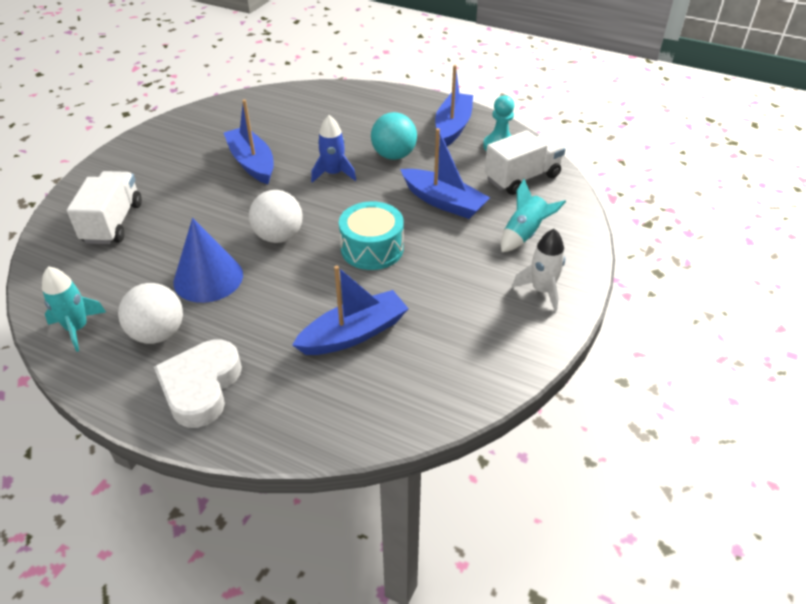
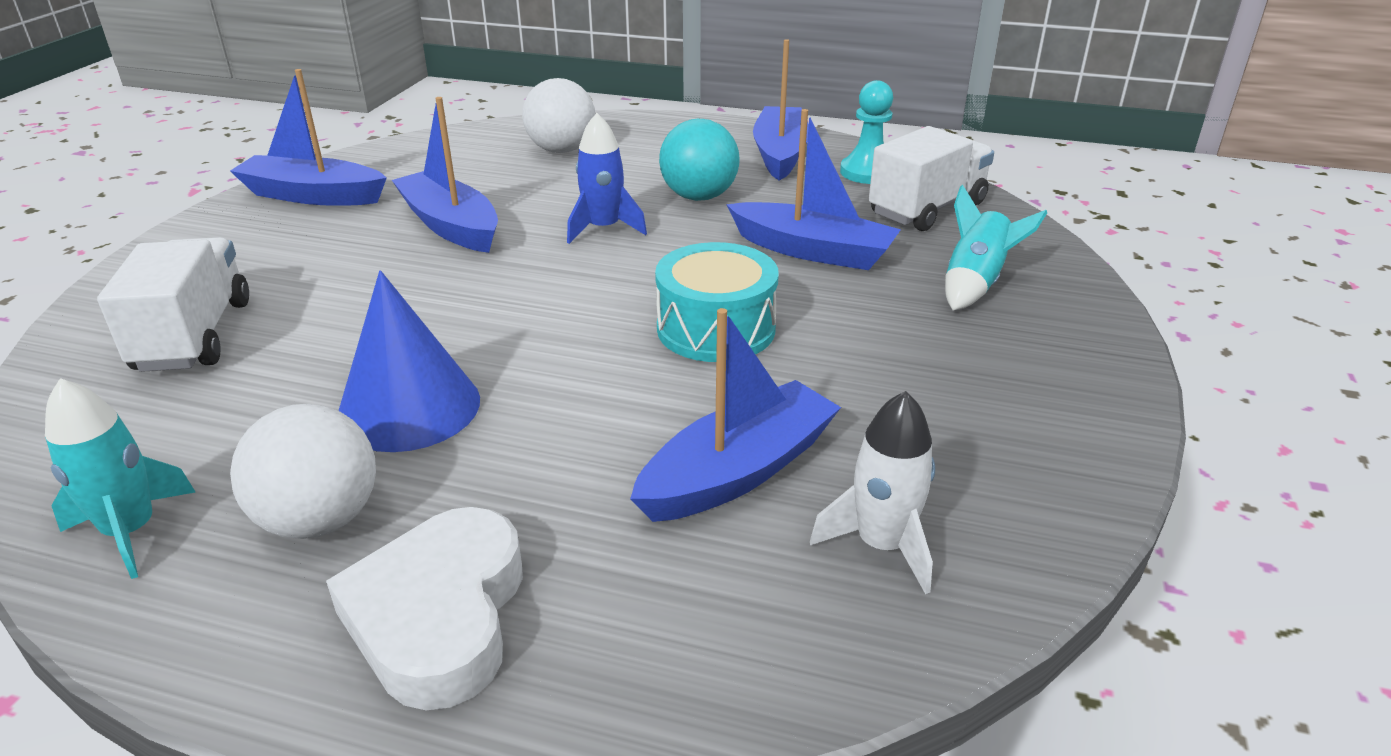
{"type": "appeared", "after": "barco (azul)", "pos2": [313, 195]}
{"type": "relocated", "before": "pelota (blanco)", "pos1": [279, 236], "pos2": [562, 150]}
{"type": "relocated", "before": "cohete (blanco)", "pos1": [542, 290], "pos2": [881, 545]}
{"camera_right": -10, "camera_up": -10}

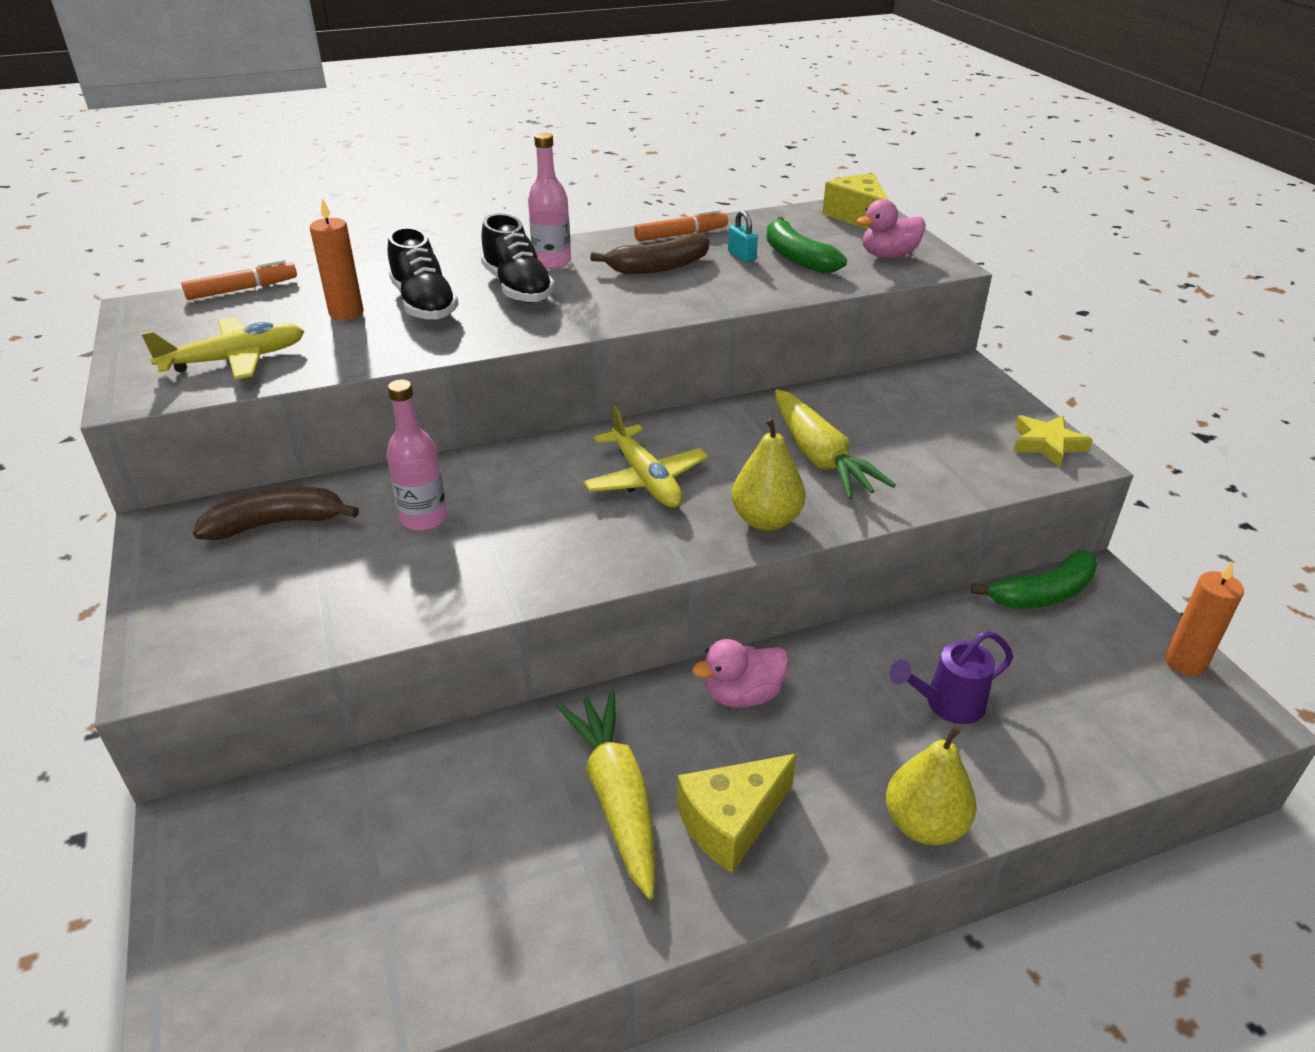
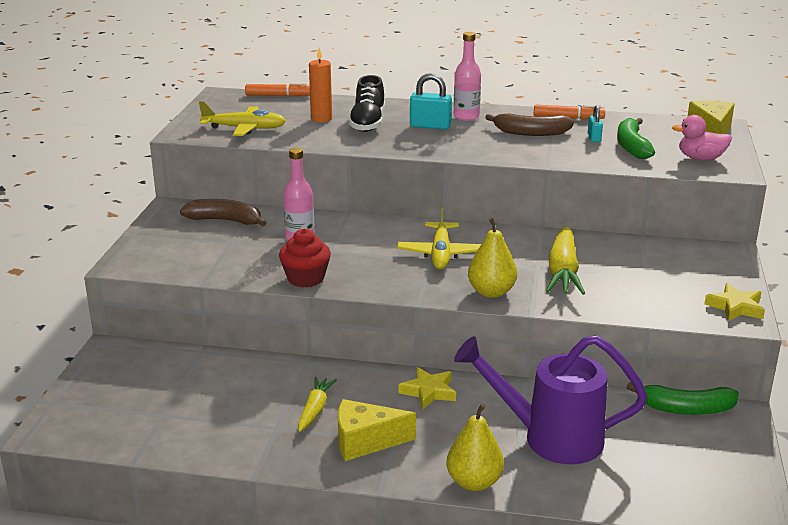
{"type": "appeared", "after": "magdalena (rojo)", "pos2": [305, 278]}
{"type": "size", "before": "zanahoria (amarillo)", "pos1": [616, 797], "pos2": [315, 410], "scale": 0.6}
{"type": "exchanged", "before": "pato (rosa)", "after": "estrella (amarillo)", "pos1": [742, 695], "pos2": [428, 391]}
{"type": "exchanged", "before": "zapato (negro)", "after": "candado (turquesa)", "pos1": [518, 288], "pos2": [430, 126]}
{"type": "size", "before": "regadera (morado)", "pos1": [947, 704], "pos2": [551, 438], "scale": 1.89}
{"type": "missing", "before": "vela (naranja)", "pos1": [1185, 663]}
{"camera_right": 30, "camera_up": -10}

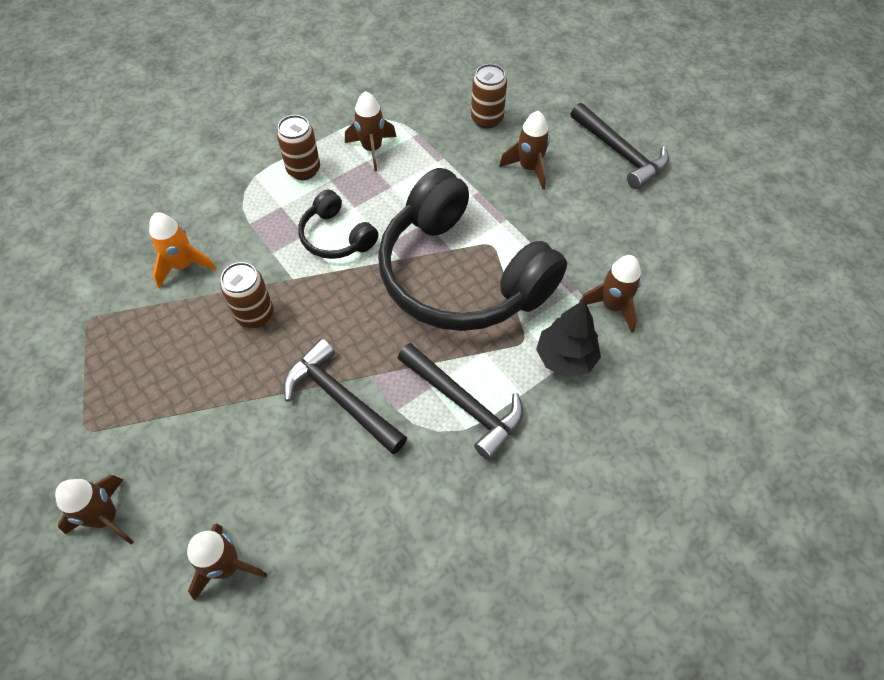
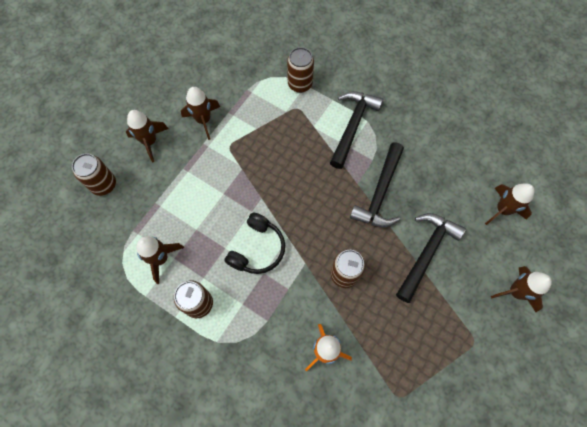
{"type": "relocated", "before": "cohete (marrón)", "pos1": [612, 306], "pos2": [203, 120]}
{"type": "exchanged", "before": "árbol (negro)", "after": "lata (marrón)", "pos1": [565, 358], "pos2": [300, 84]}
{"type": "relocated", "before": "martillo (negro)", "pos1": [620, 153], "pos2": [426, 252]}
{"type": "missing", "before": "auriculares (negro)", "pos1": [461, 275]}
{"camera_right": -110, "camera_up": 10}

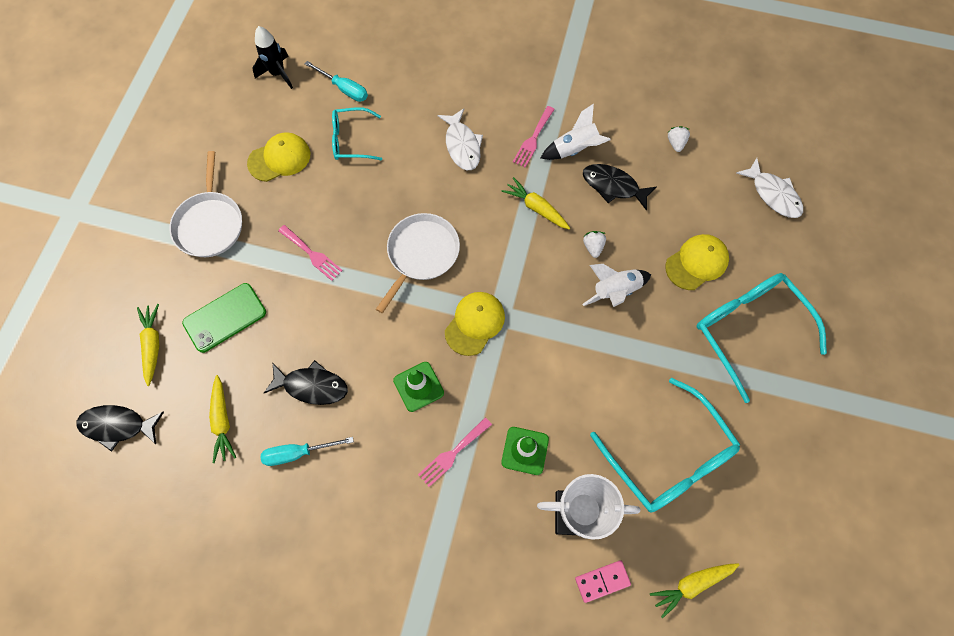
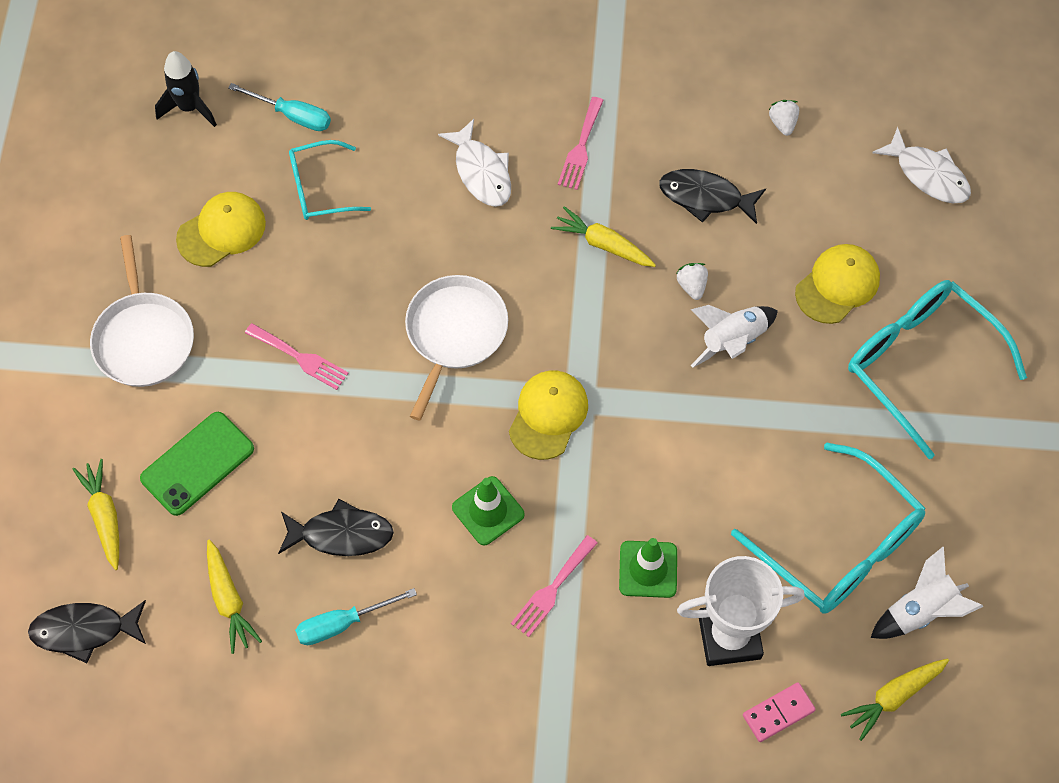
{"type": "relocated", "before": "cohete (blanco)", "pos1": [575, 149], "pos2": [920, 611]}
{"camera_right": -10, "camera_up": -5}

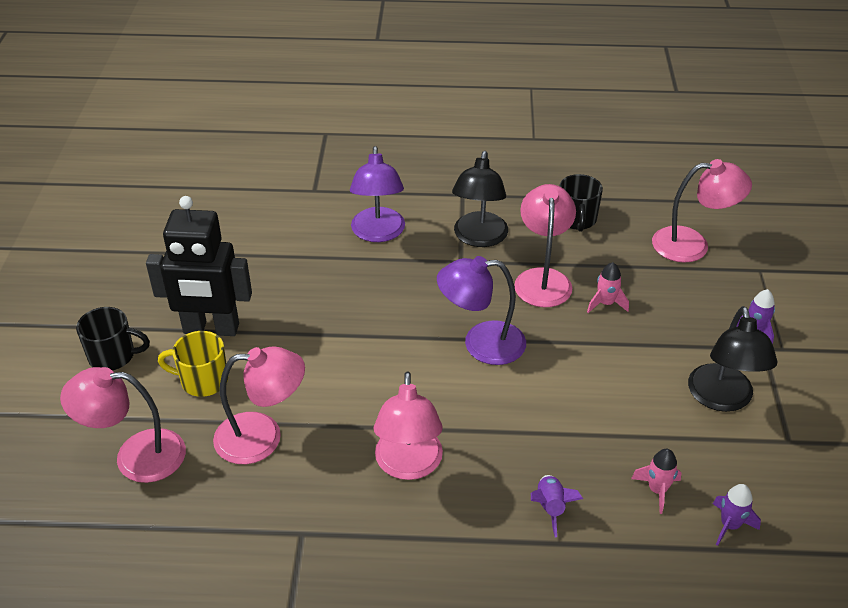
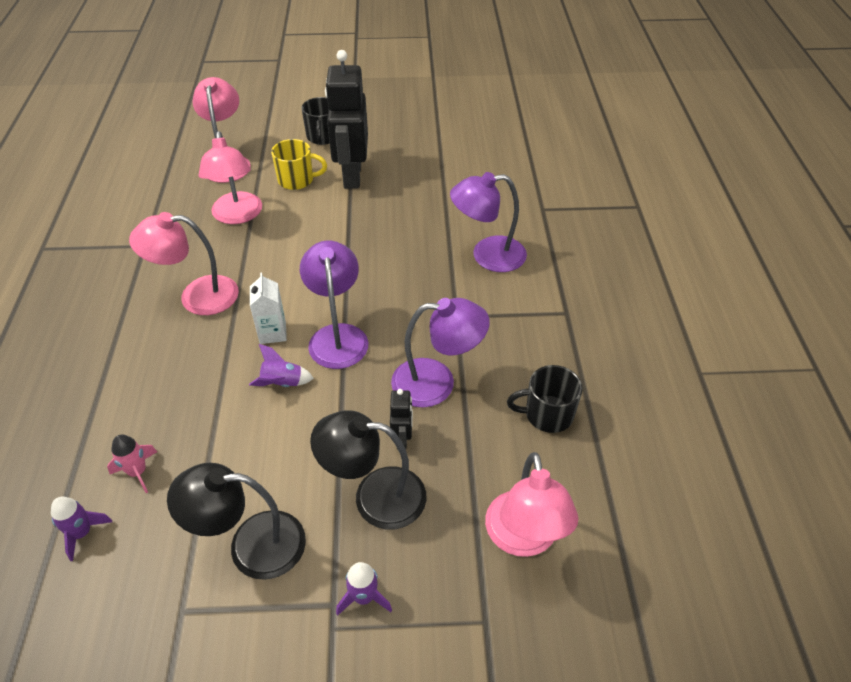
{"type": "relocated", "before": "cohete (morado)", "pos1": [550, 508], "pos2": [282, 383]}
{"type": "appeared", "after": "cartón de leche (blanco)", "pos2": [273, 333]}
{"type": "spun", "before": "taza (amarillo)", "pos1": [203, 380], "pos2": [297, 180], "turn": 90}
{"type": "relocated", "before": "lámpara (negro)", "pos1": [479, 238], "pos2": [375, 496]}
{"type": "exchanged", "before": "cohete (rosa)", "after": "robot (negro)", "pos1": [605, 303], "pos2": [402, 438]}
{"type": "colour", "before": "lámpara (rosa)", "after": "lámpara (morado)", "pos1": [542, 279], "pos2": [437, 382]}
{"camera_right": 85, "camera_up": 5}

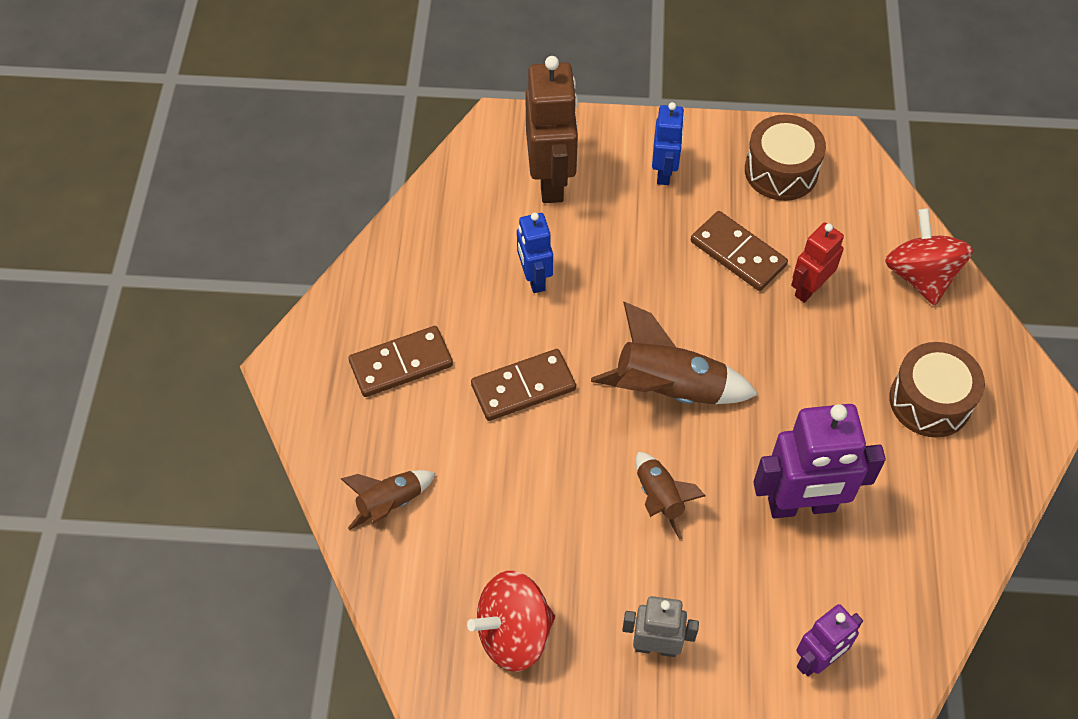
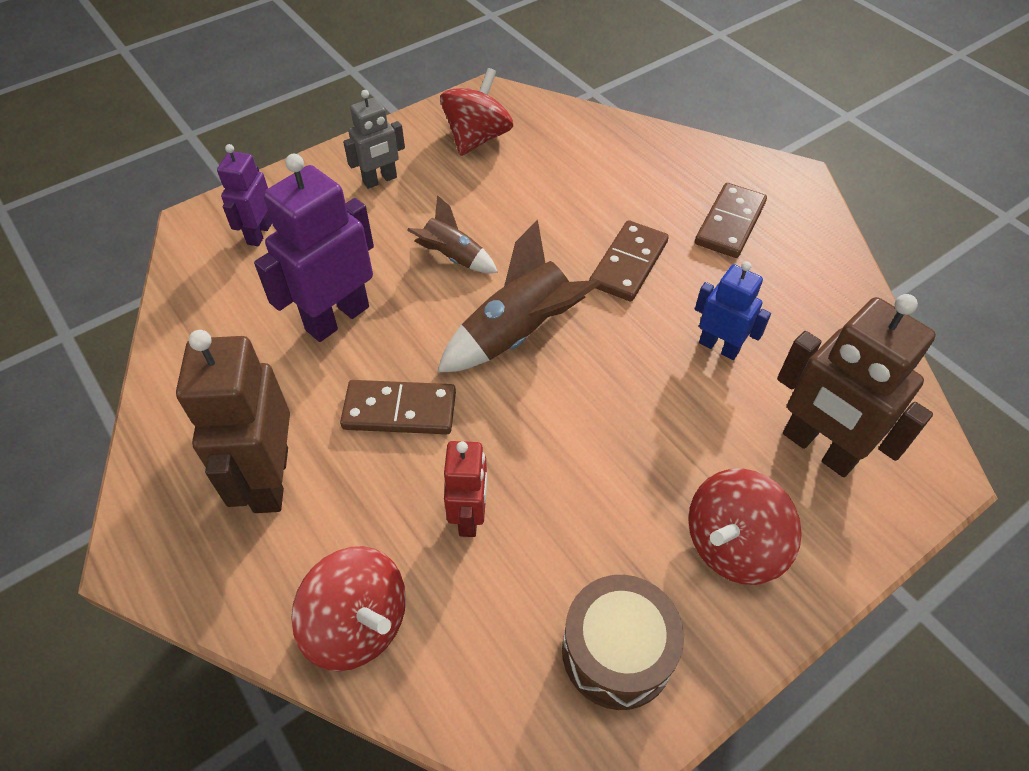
{"type": "exchanged", "before": "tambor (marrón)", "after": "robot (marrón)", "pos1": [930, 401], "pos2": [270, 479]}
{"type": "relocated", "before": "ficha de dominó (marrón)", "pos1": [738, 253], "pos2": [400, 410]}
{"type": "exchanged", "before": "robot (azul)", "after": "peonza (rojo)", "pos1": [664, 172], "pos2": [732, 545]}
{"type": "missing", "before": "cohete (marrón)", "pos1": [390, 504]}
{"camera_right": 140, "camera_up": -5}

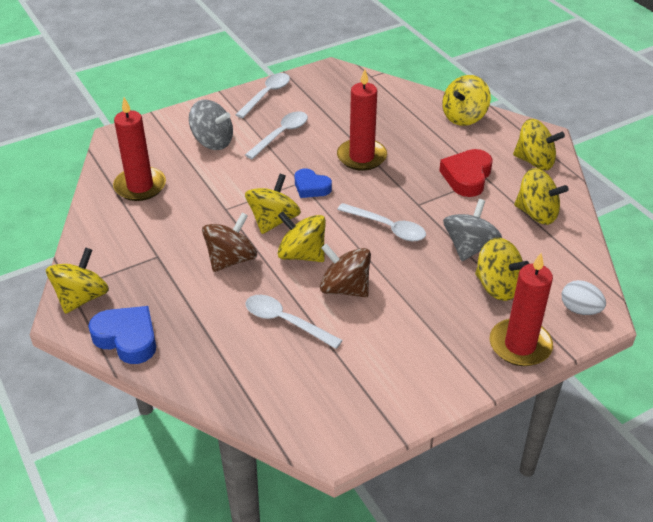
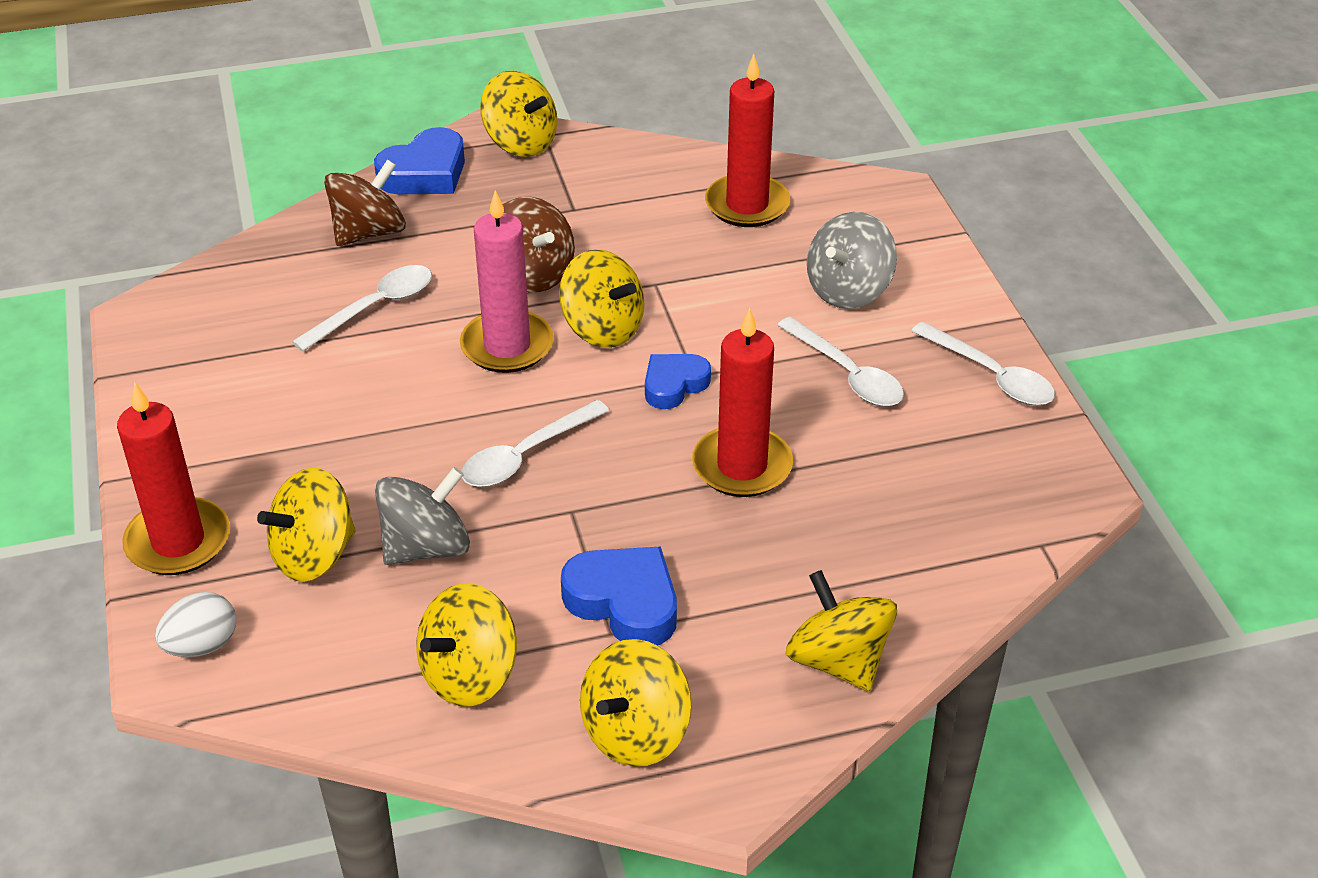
{"type": "relocated", "before": "peonza (marrón)", "pos1": [345, 288], "pos2": [369, 232]}
{"type": "spun", "before": "peonza (gris)", "pos1": [469, 247], "pos2": [426, 547], "turn": -75}
{"type": "exchanged", "before": "peonza (amarillo)", "after": "vela (rosa)", "pos1": [302, 254], "pos2": [507, 346]}
{"type": "colour", "before": "corazón (rojo)", "after": "corazón (azul)", "pos1": [467, 177], "pos2": [624, 602]}
{"camera_right": 105, "camera_up": 0}

